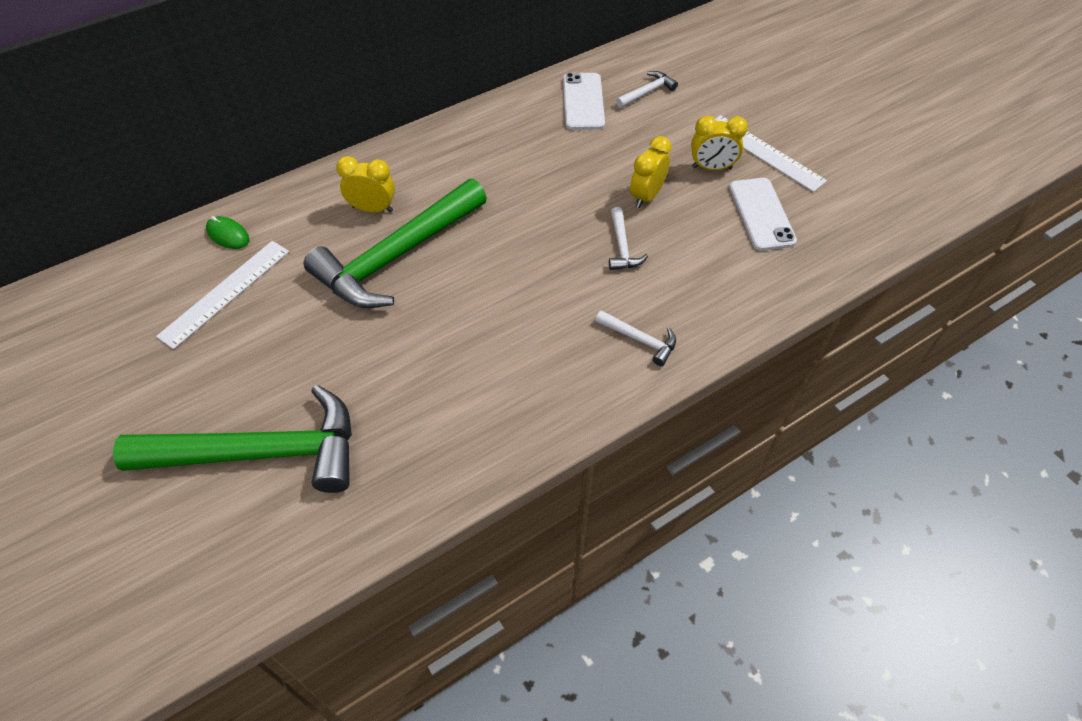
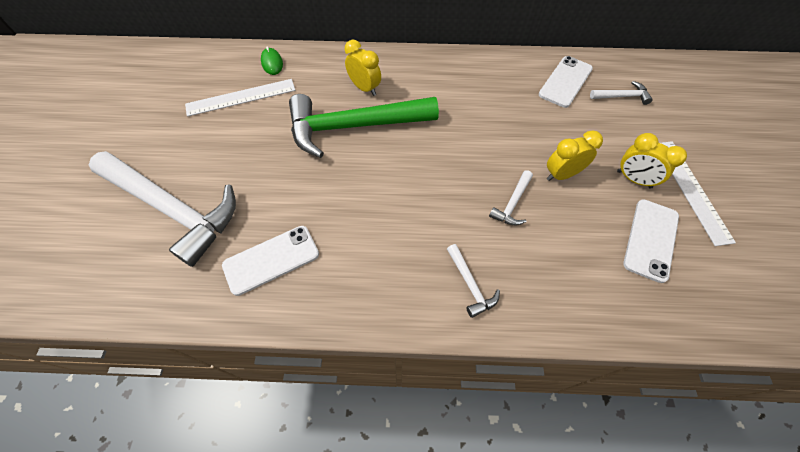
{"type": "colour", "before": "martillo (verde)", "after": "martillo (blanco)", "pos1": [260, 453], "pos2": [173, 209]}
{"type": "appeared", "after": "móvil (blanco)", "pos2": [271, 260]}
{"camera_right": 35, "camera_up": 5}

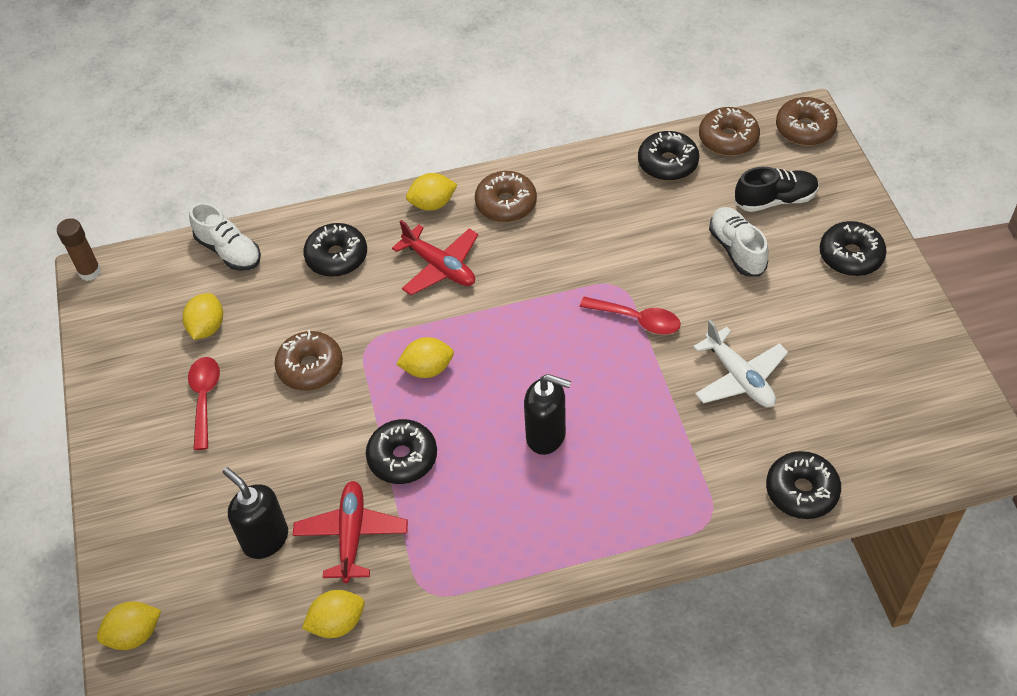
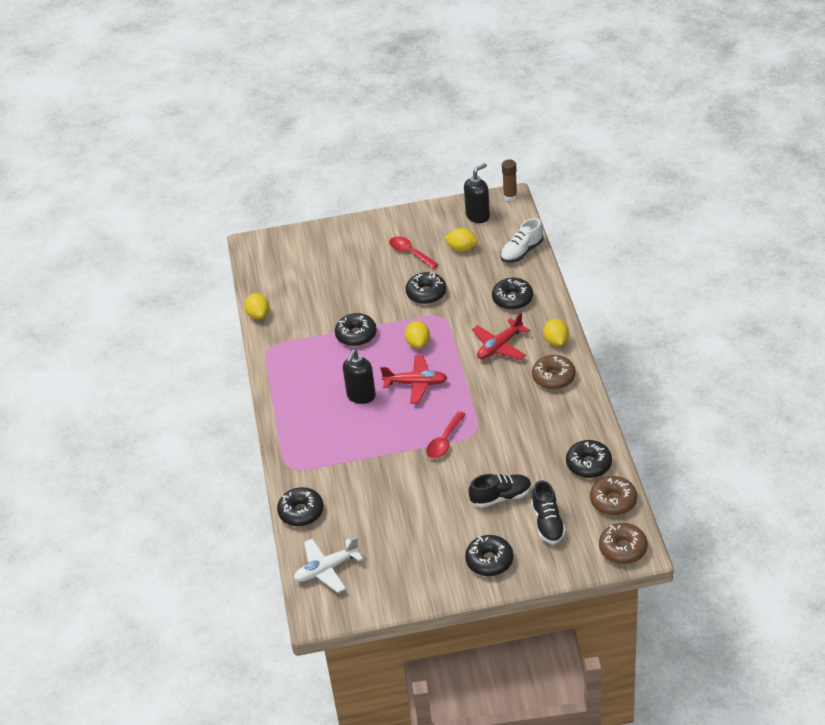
{"type": "relocated", "before": "avión (blanco)", "pos1": [739, 377], "pos2": [326, 569]}
{"type": "relocated", "before": "avión (rojo)", "pos1": [351, 535], "pos2": [416, 383]}
{"type": "spun", "before": "cuchara (rojo)", "pos1": [204, 398], "pos2": [410, 253], "turn": -135}
{"type": "colour", "before": "rosquilla (marrón)", "after": "rosquilla (negro)", "pos1": [310, 367], "pos2": [426, 293]}
{"type": "relocated", "before": "dispensador de jabón (negro)", "pos1": [265, 539], "pos2": [478, 216]}
{"type": "colour", "before": "zapato (blanco)", "after": "zapato (negro)", "pos1": [737, 250], "pos2": [501, 497]}
{"type": "missing", "before": "limón (amarillo)", "pos1": [134, 634]}
{"camera_right": 95, "camera_up": -10}

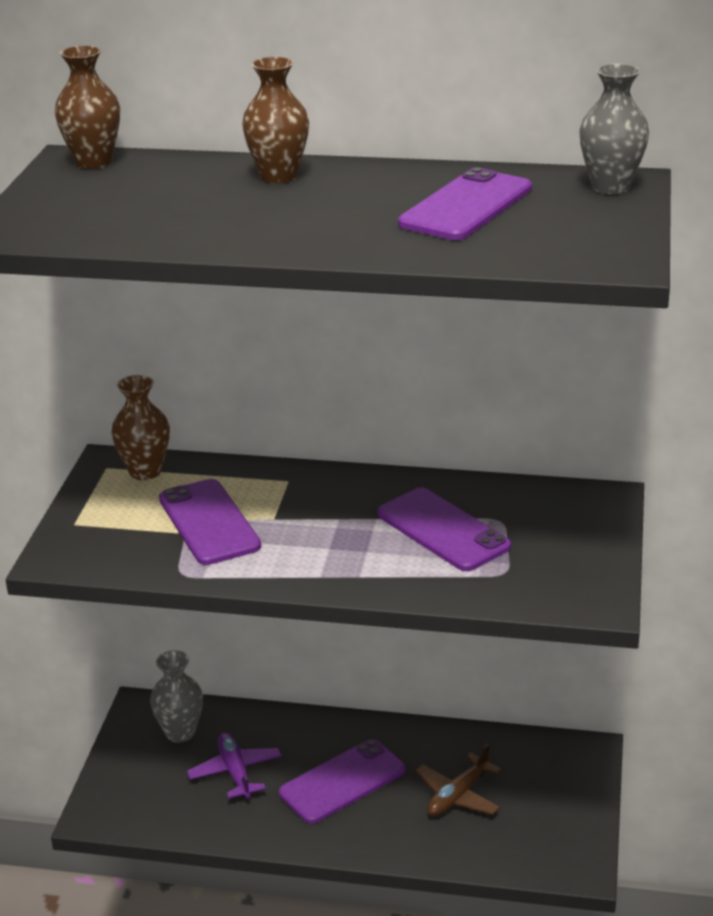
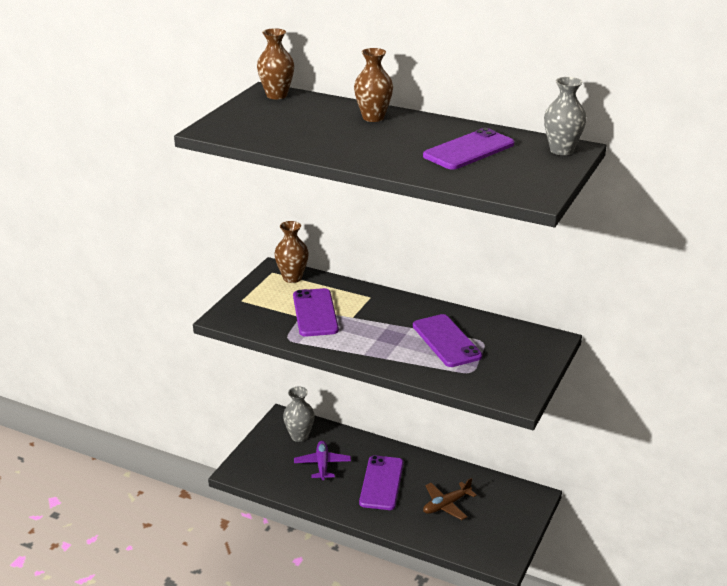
{"type": "spun", "before": "móvil (morado)", "pos1": [342, 782], "pos2": [381, 483], "turn": -60}
{"camera_right": 15, "camera_up": 0}

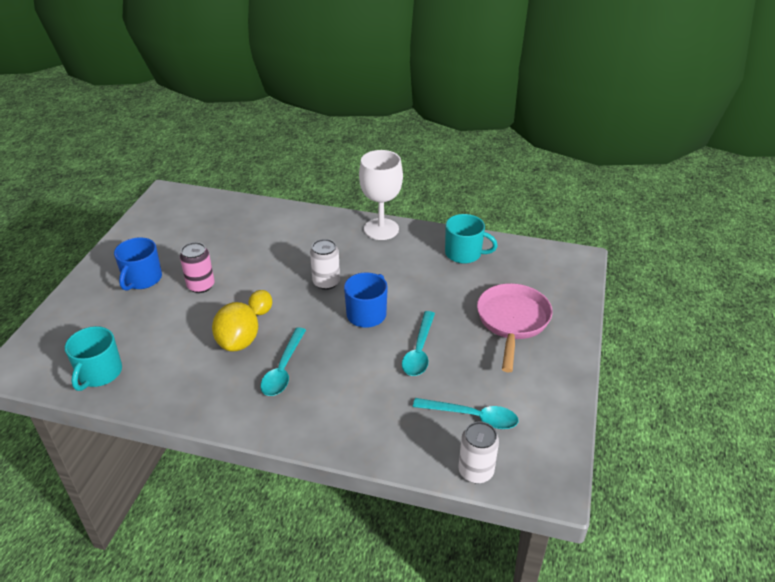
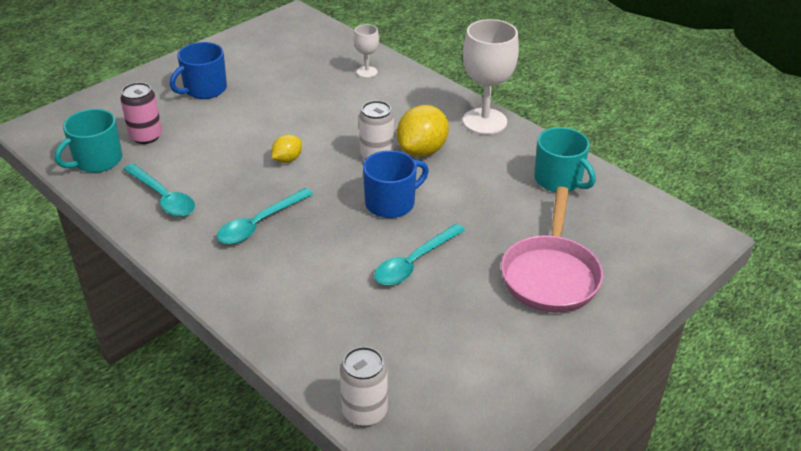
{"type": "relocated", "before": "lata (rosa)", "pos1": [201, 286], "pos2": [146, 136]}
{"type": "relocated", "before": "cuchara (turquesa)", "pos1": [472, 417], "pos2": [163, 197]}
{"type": "appeared", "after": "copa (blanco)", "pos2": [367, 72]}
{"type": "relocated", "before": "limón (amarillo)", "pos1": [238, 342], "pos2": [422, 150]}
{"type": "spun", "before": "sartén (rosa)", "pos1": [512, 322], "pos2": [550, 275], "turn": 150}
{"camera_right": 30, "camera_up": 0}

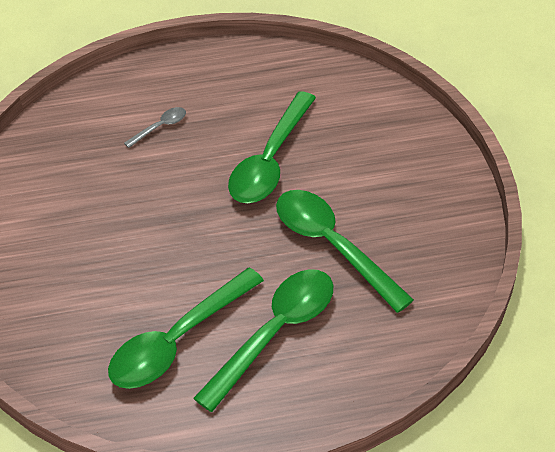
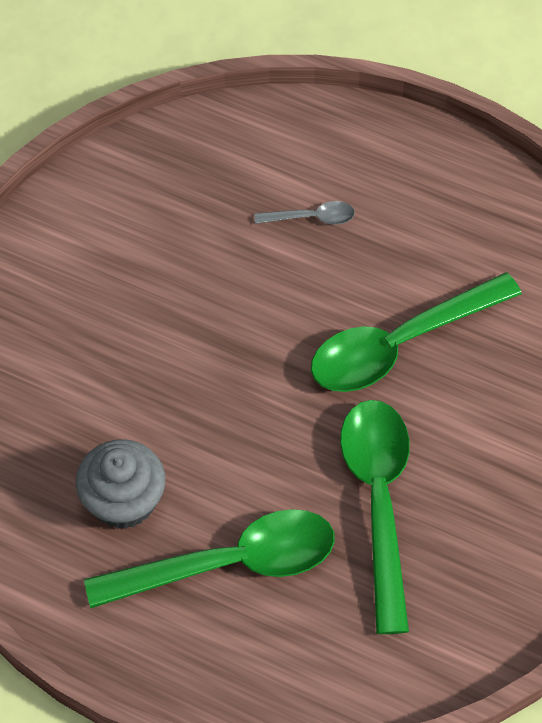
{"type": "exchanged", "before": "cuchara (verde)", "after": "magdalena (gris)", "pos1": [178, 340], "pos2": [123, 500]}
{"camera_right": 35, "camera_up": 10}

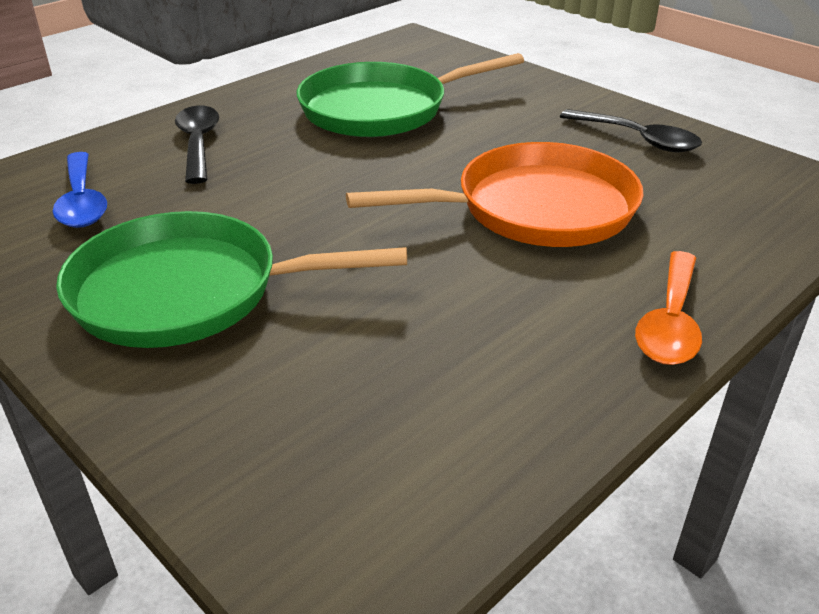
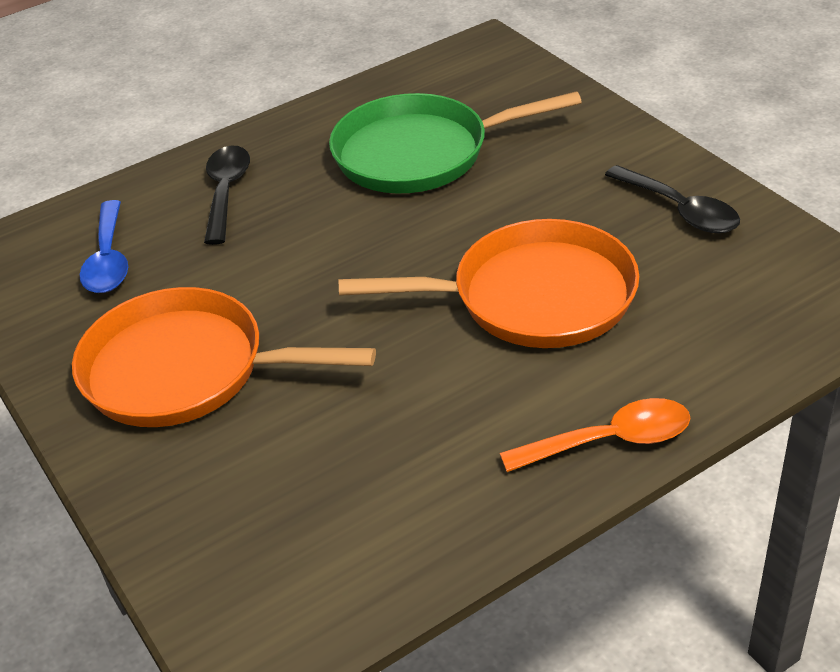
{"type": "colour", "before": "sartén (verde)", "after": "sartén (naranja)", "pos1": [187, 292], "pos2": [184, 370]}
{"type": "spun", "before": "cuchara (naranja)", "pos1": [670, 322], "pos2": [610, 440], "turn": -135}
{"camera_right": 15, "camera_up": 5}

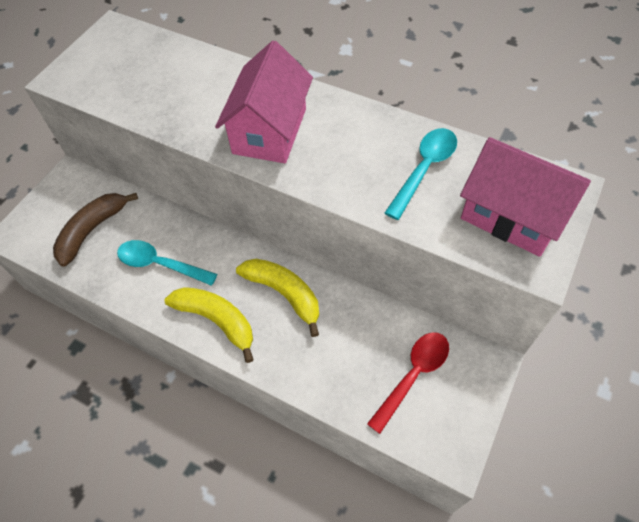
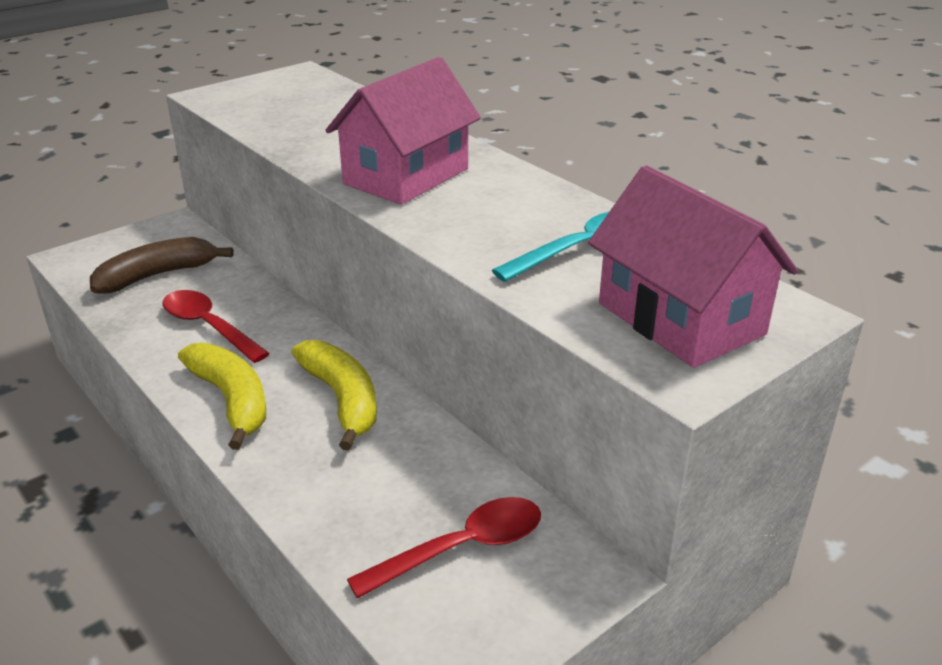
{"type": "colour", "before": "cuchara (turquesa)", "after": "cuchara (rojo)", "pos1": [160, 264], "pos2": [208, 326]}
{"camera_right": 20, "camera_up": -25}

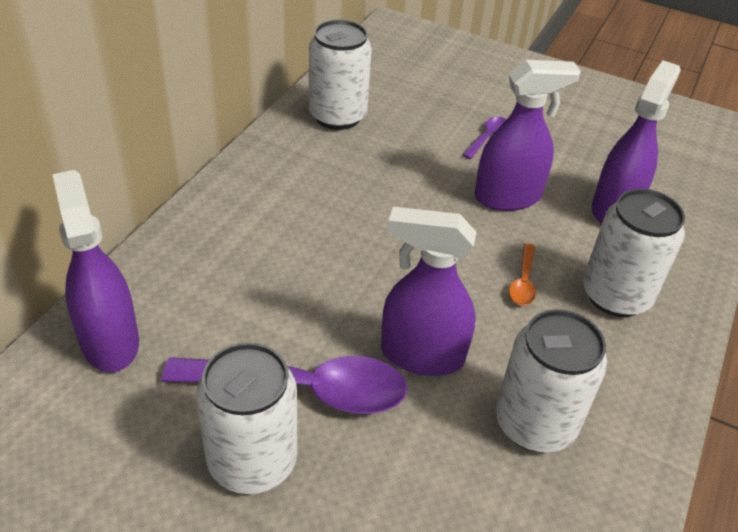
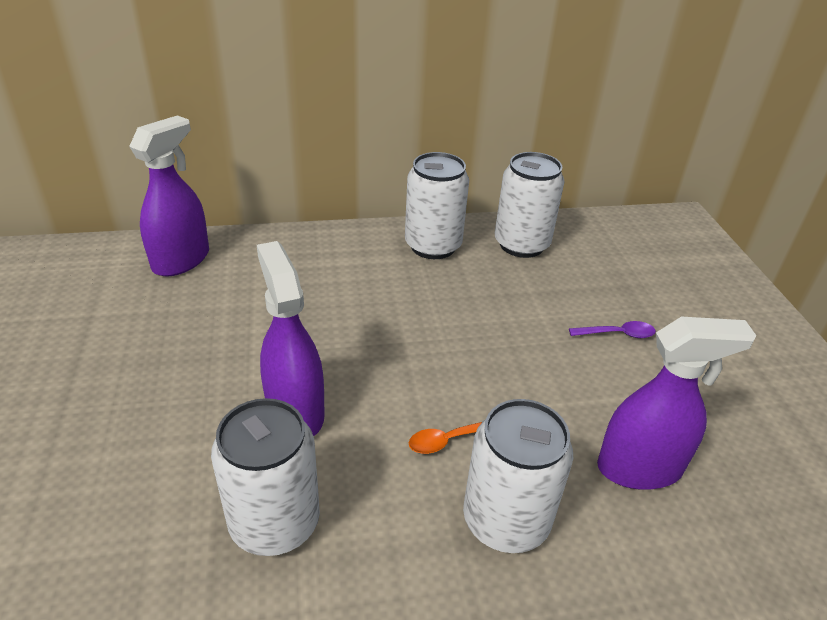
{"type": "relocated", "before": "lata (blanco)", "pos1": [252, 461], "pos2": [433, 246]}
{"type": "missing", "before": "cuchara (morado)", "pos1": [303, 389]}
{"type": "missing", "before": "pulverizador (morado)", "pos1": [508, 197]}
{"camera_right": 55, "camera_up": -5}

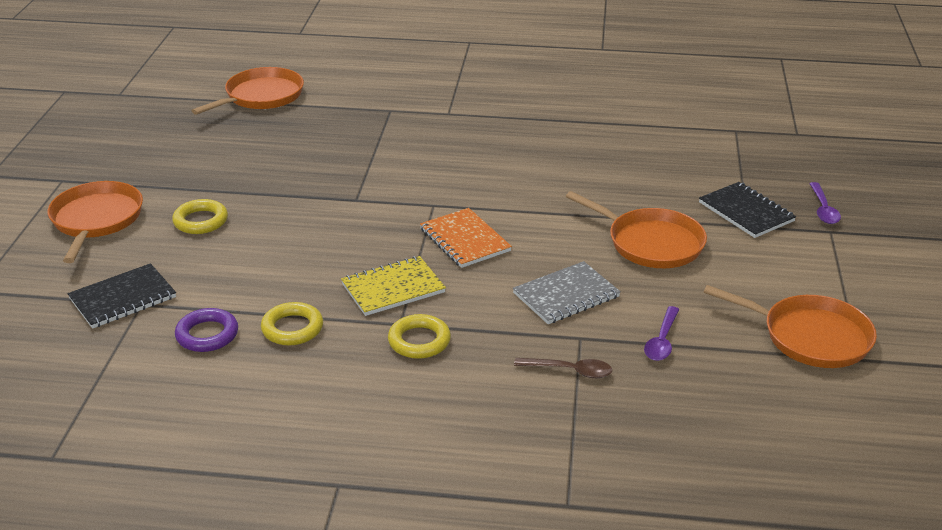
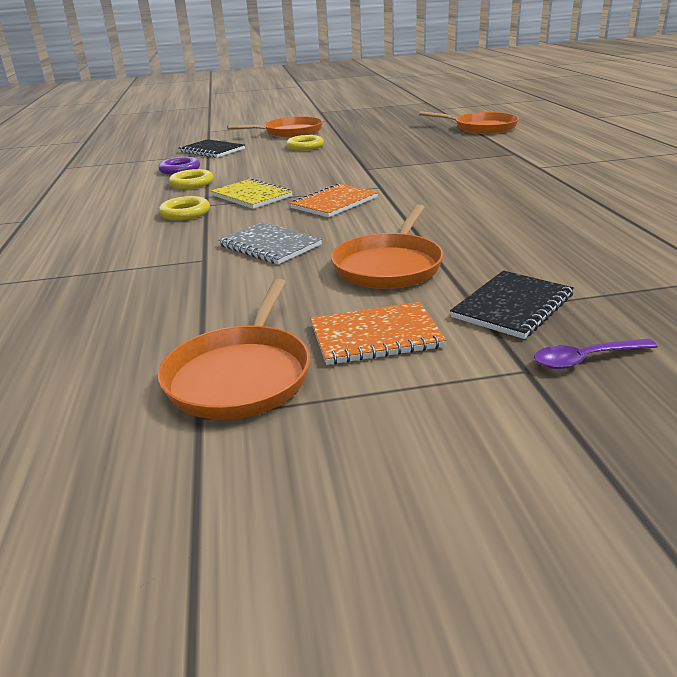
{"type": "appeared", "after": "cuaderno (naranja)", "pos2": [375, 336]}
{"type": "missing", "before": "cuchara (marrón)", "pos1": [570, 371]}
{"type": "missing", "before": "cuchara (morado)", "pos1": [662, 341]}
{"camera_right": 75, "camera_up": -5}

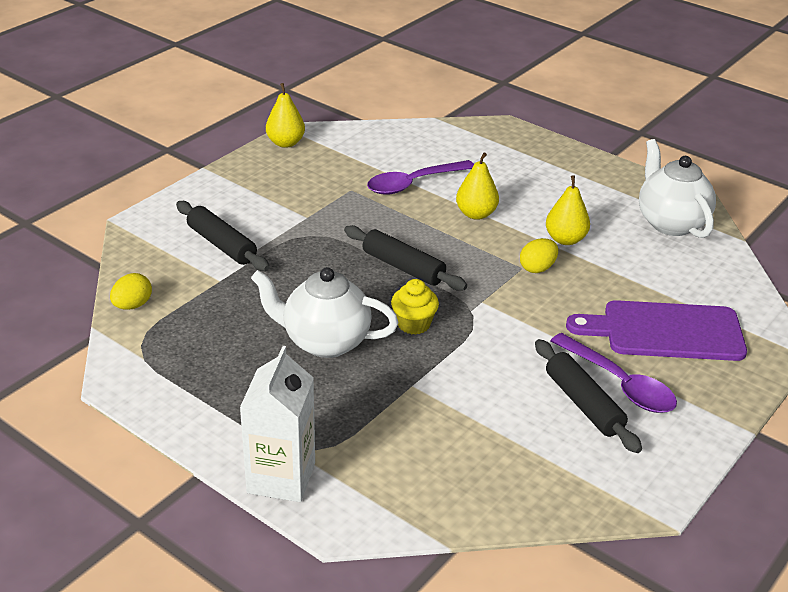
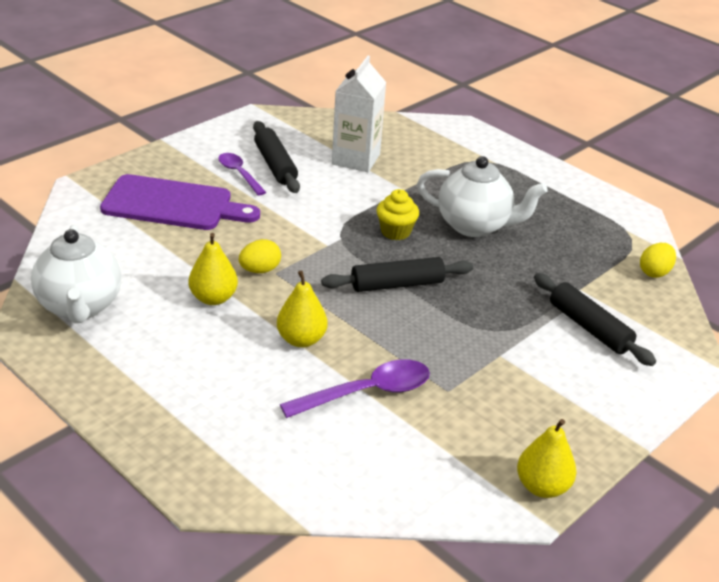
{"type": "size", "before": "cuchara (morado)", "pos1": [619, 384], "pos2": [239, 174], "scale": 0.65}
{"type": "spun", "before": "rodillo (negro)", "pos1": [403, 267], "pos2": [397, 284], "turn": -60}
{"type": "relocated", "before": "cartón de leche (blanco)", "pos1": [281, 477], "pos2": [356, 159]}
{"camera_right": -175, "camera_up": 0}

